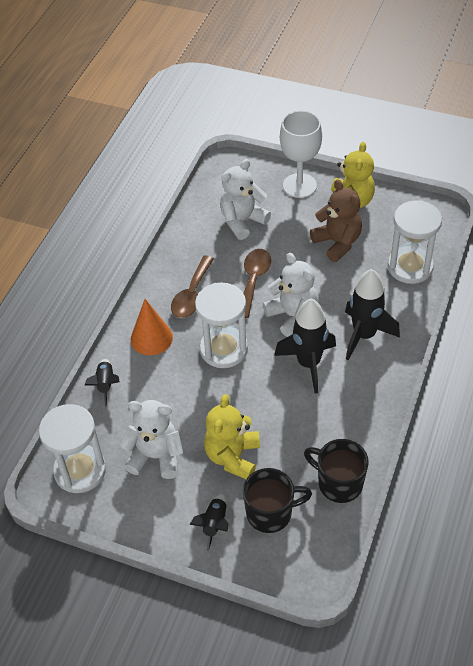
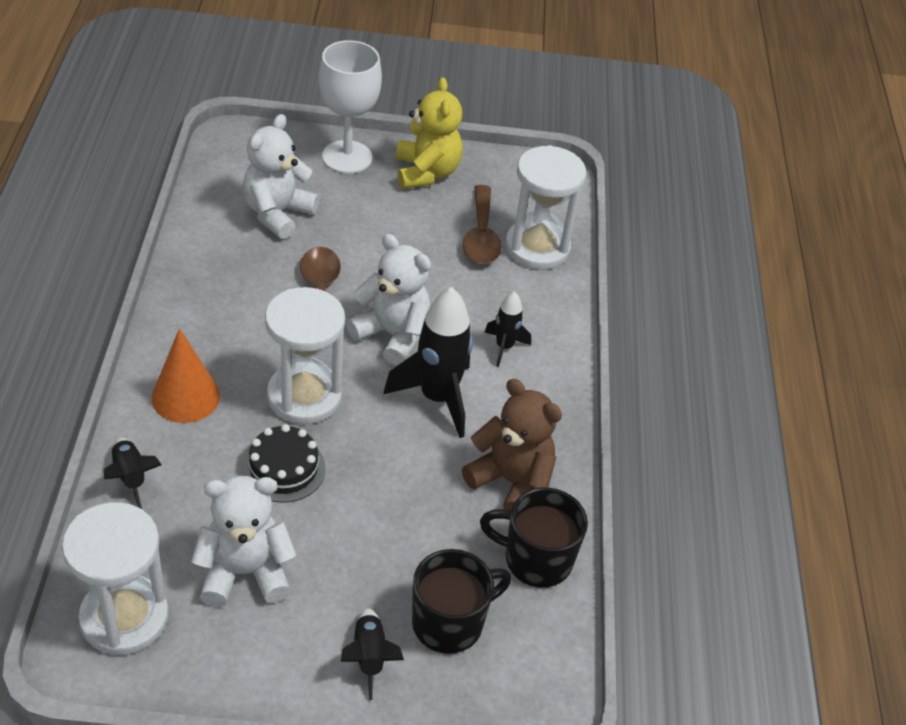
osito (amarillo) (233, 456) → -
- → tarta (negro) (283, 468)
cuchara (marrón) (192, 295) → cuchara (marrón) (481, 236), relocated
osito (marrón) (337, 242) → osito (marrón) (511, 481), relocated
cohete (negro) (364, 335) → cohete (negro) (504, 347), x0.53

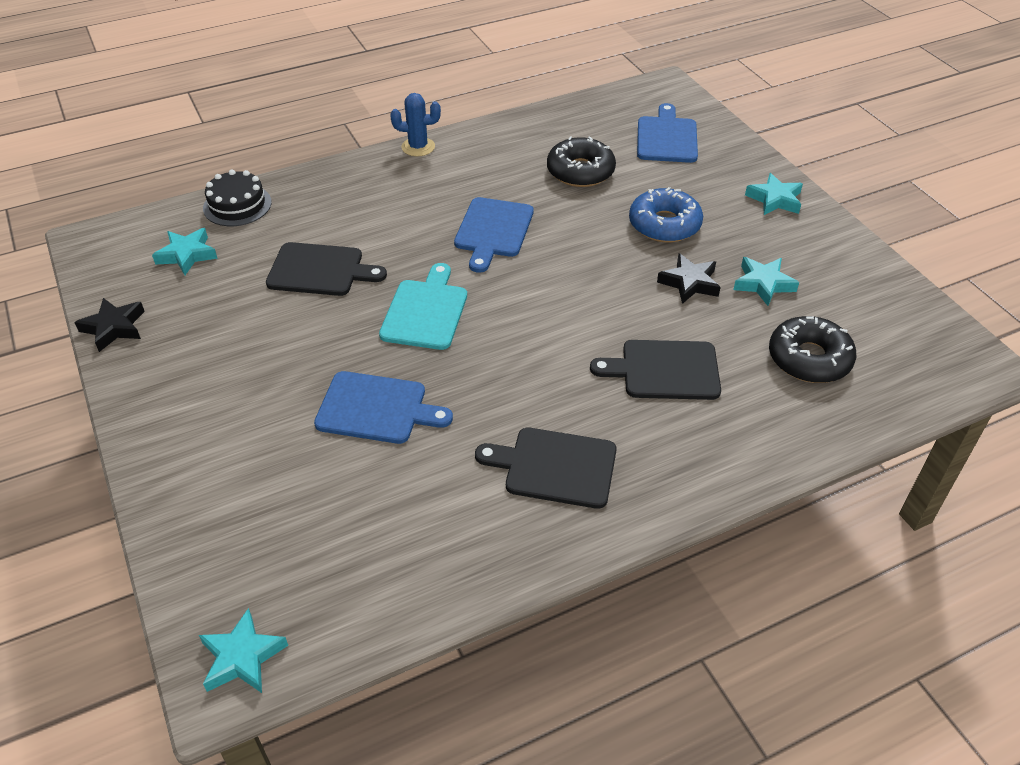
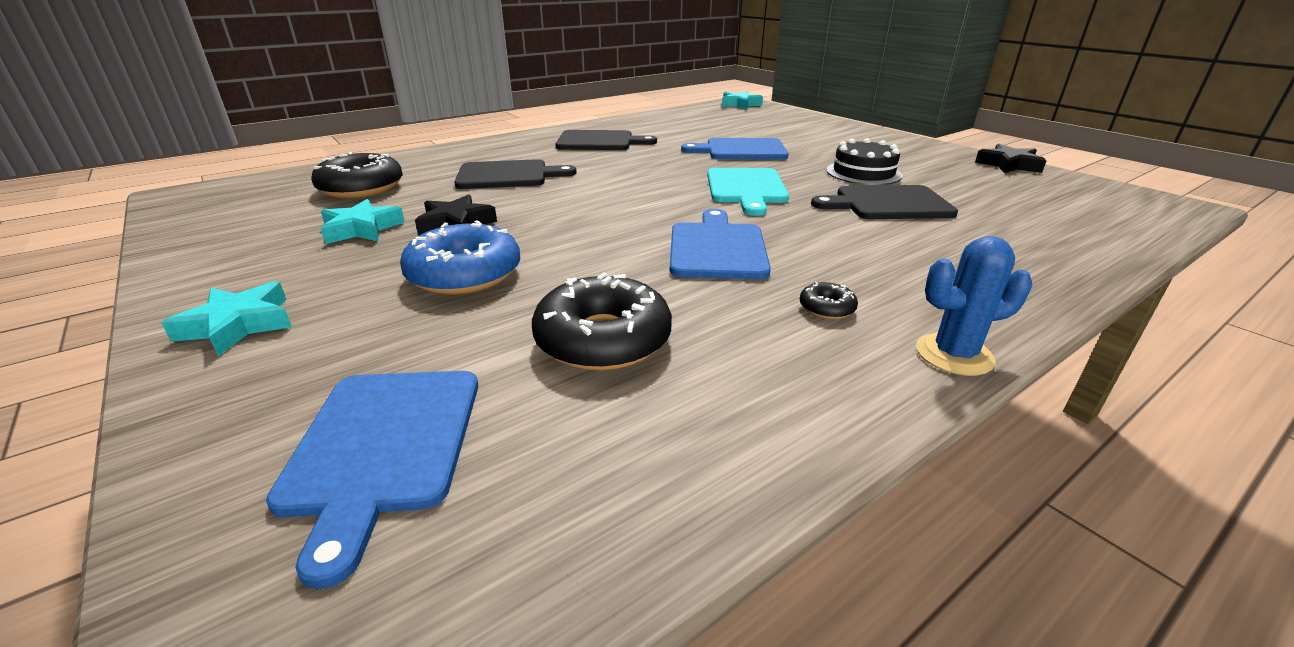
estrella (turquesa) (187, 255) → -
- → rosquilla (negro) (826, 308)
tarta (negro) (237, 205) → tarta (negro) (863, 173), relocated

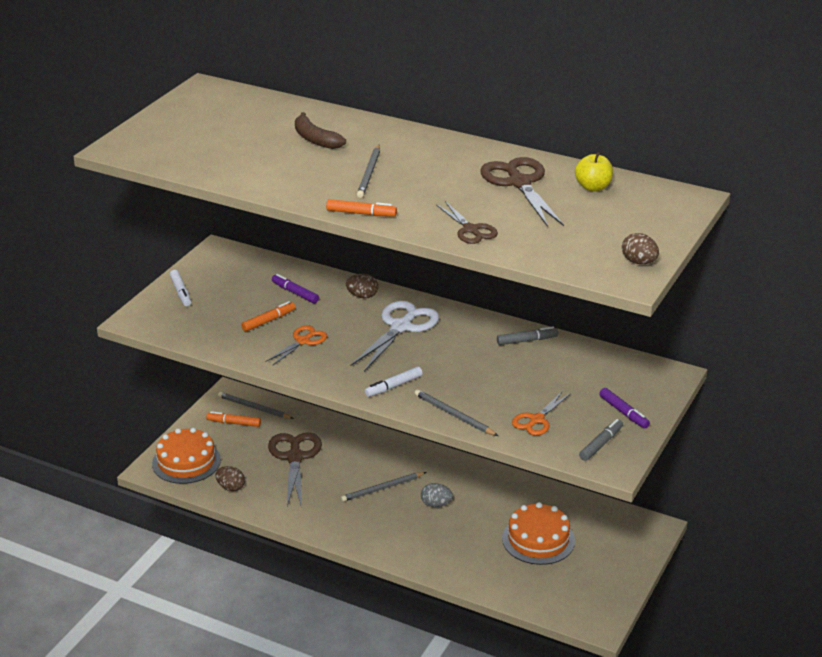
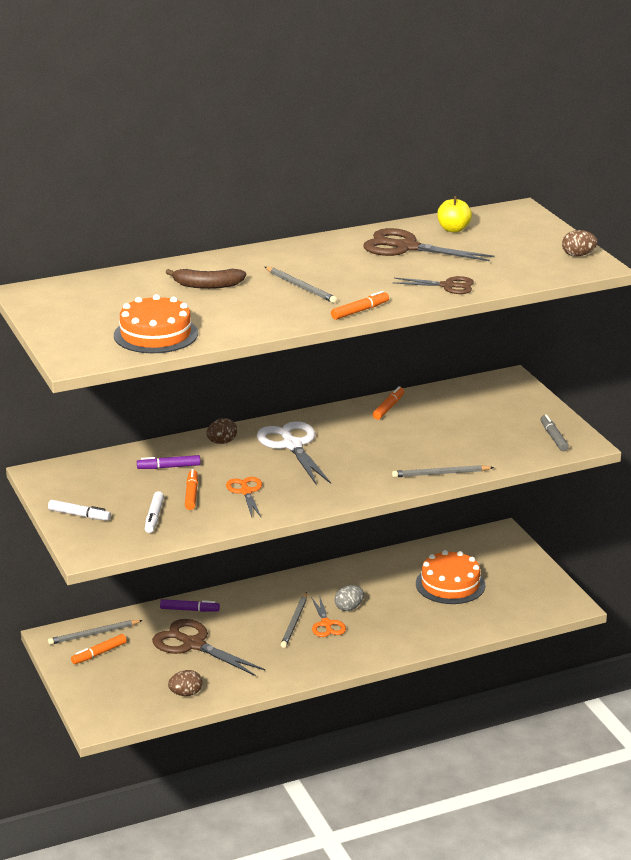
tarta (naranja) (186, 461) → tarta (naranja) (155, 334), relocated
rotulador (blanco) (394, 386) → rotulador (blanco) (154, 517), relocated
tijeras (naranja) (537, 420) → tijeras (naranja) (326, 624), relocated
rotulador (morado) (623, 412) → rotulador (morado) (189, 610), relocated
rotulador (gris) (526, 340) → rotulador (naranja) (388, 408)

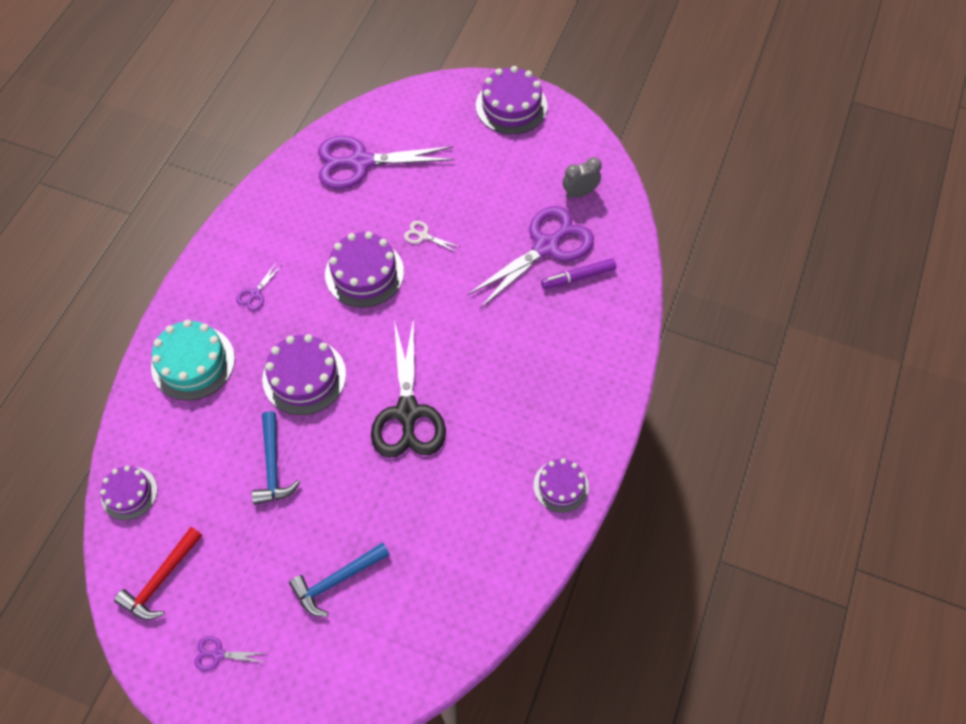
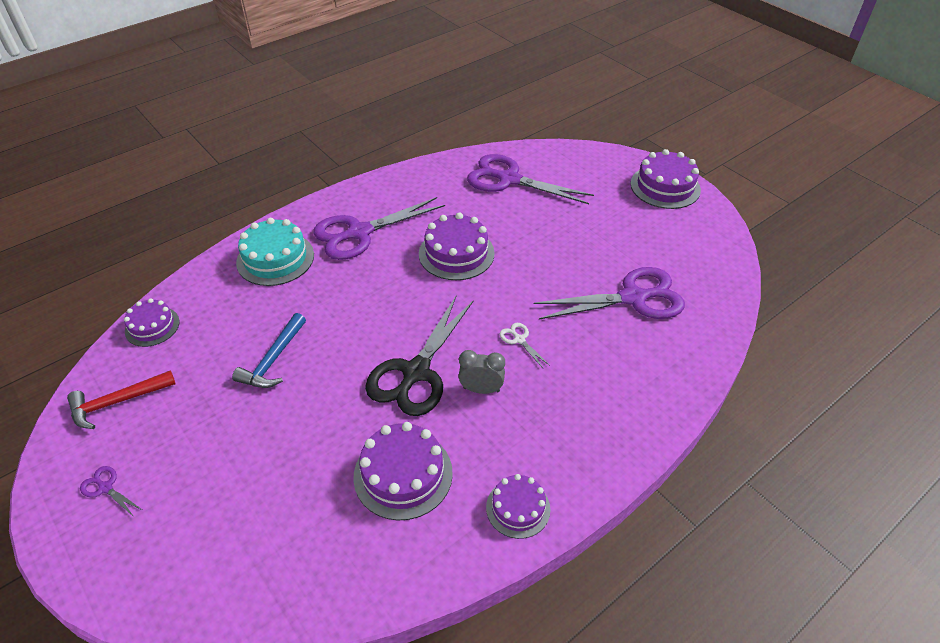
martillo (azul) (337, 580) → -
rotulador (morado) (578, 277) → -
tarta (morado) (304, 377) → tarta (morado) (403, 474), relocated
tijeras (blanco) (423, 236) → tijeras (blanco) (519, 339), relocated
despertador (gris) (579, 193) → despertador (gris) (481, 389), relocated
tijeras (morado) (255, 294) → tijeras (morado) (359, 233), x2.45

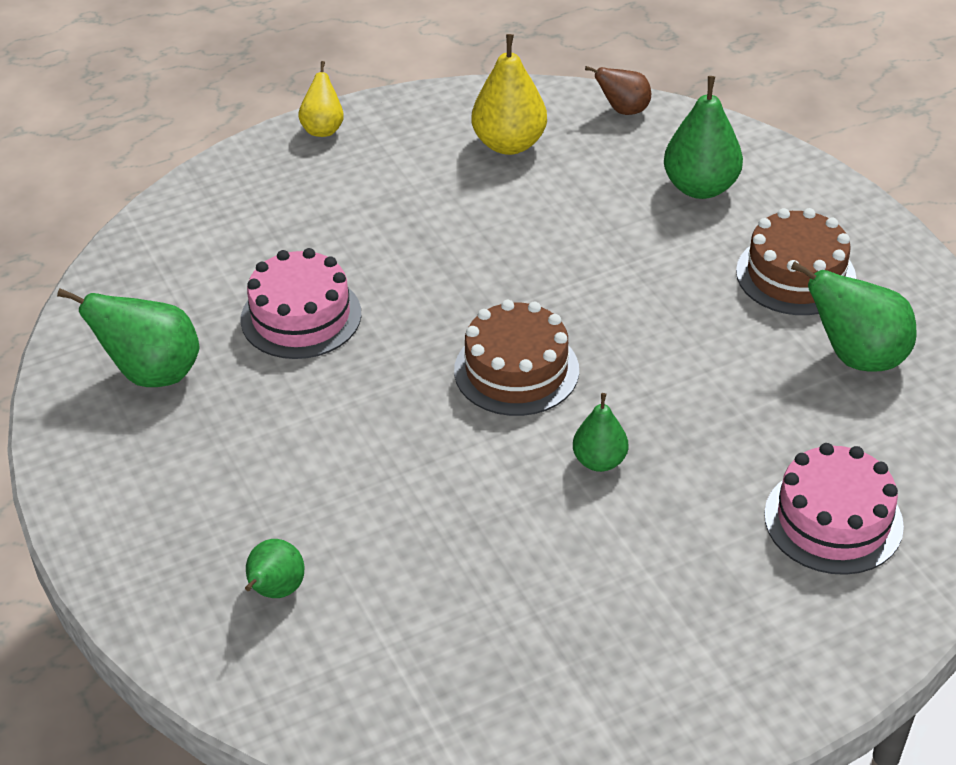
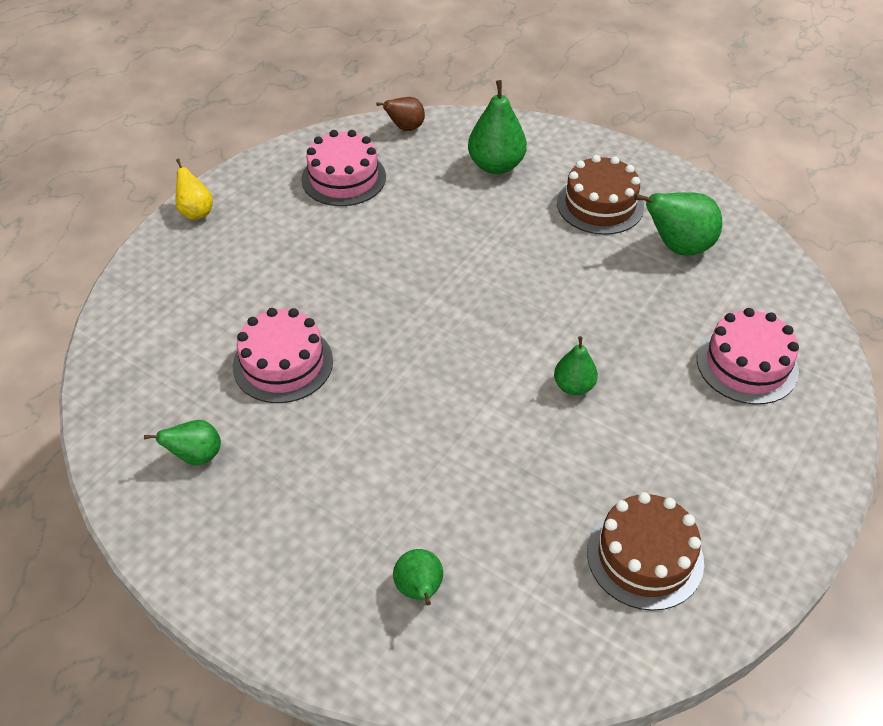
tarta (marrón) (516, 370) → tarta (marrón) (645, 556), relocated
pera (amarillo) (509, 144) → tarta (rosa) (343, 178)
pera (verde) (152, 373) → pera (verde) (196, 456), x0.60

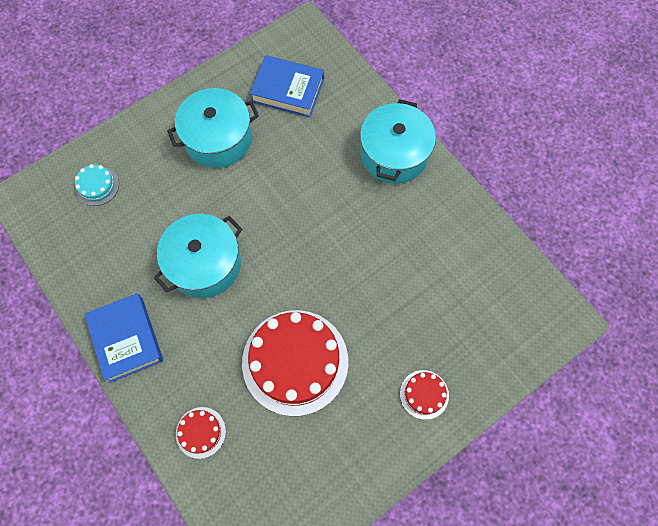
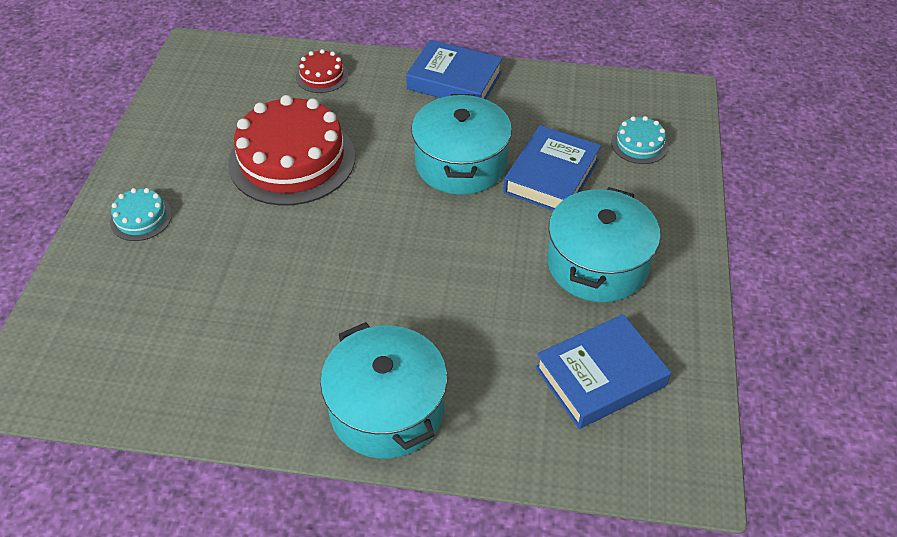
- → libro (azul) (551, 176)
tarta (rojo) (424, 394) → tarta (turquesa) (141, 218)

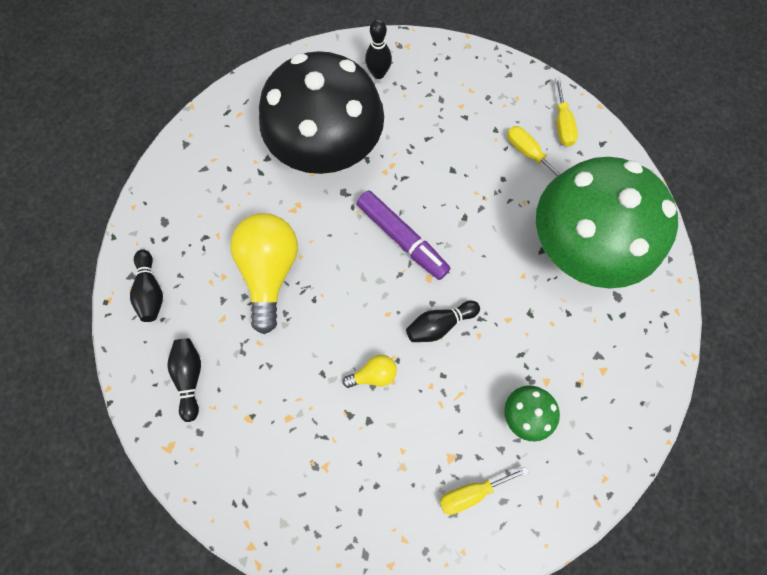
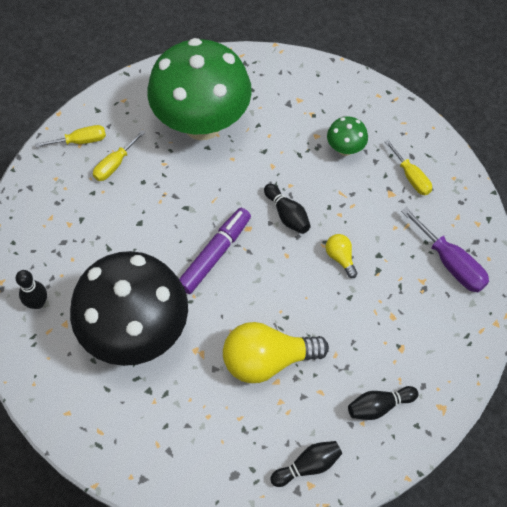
- → destornillador (morado) (450, 263)

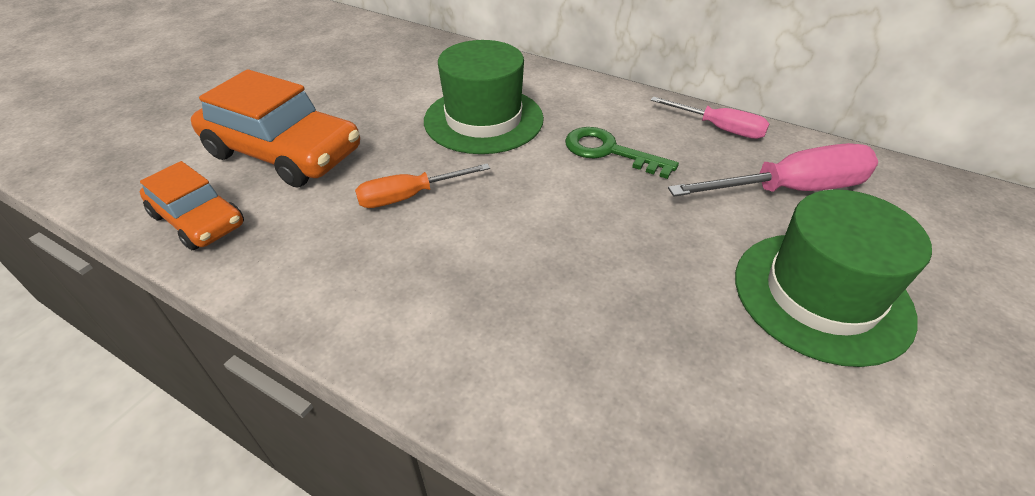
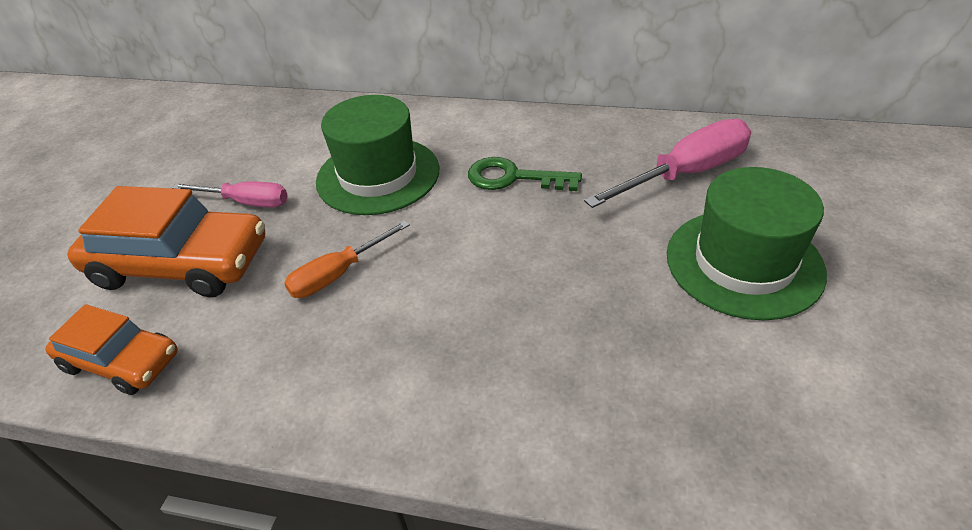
destornillador (rosa) (719, 128) → destornillador (rosa) (246, 202), relocated

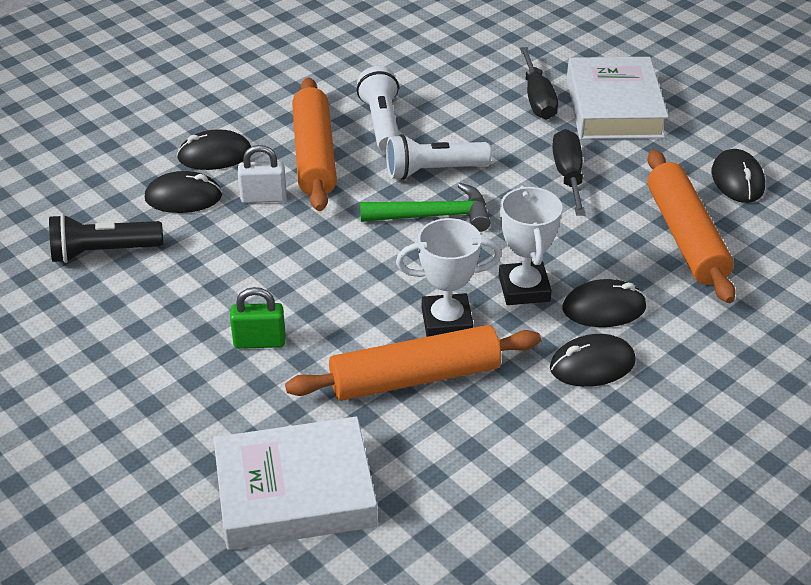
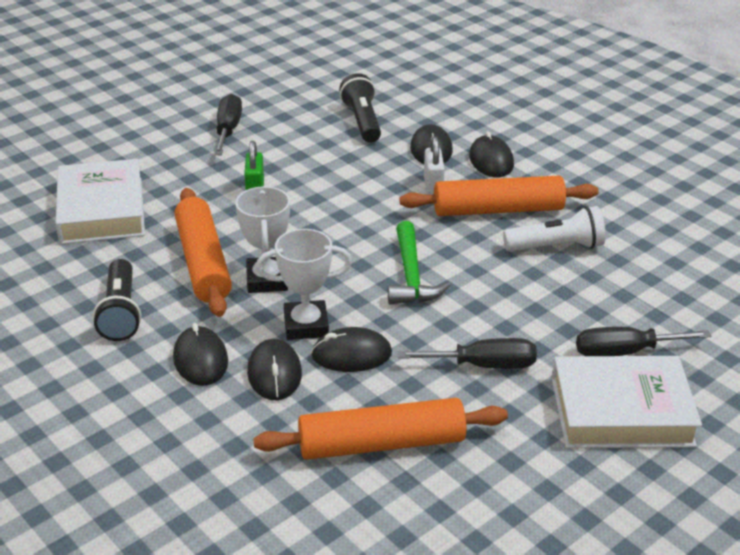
lámpara de mano (blanco) (433, 171) → -
- → lámpara de mano (negro) (121, 313)
- → destornillador (negro) (228, 130)
ratón (negro) (737, 180) → ratón (negro) (351, 354), relocated

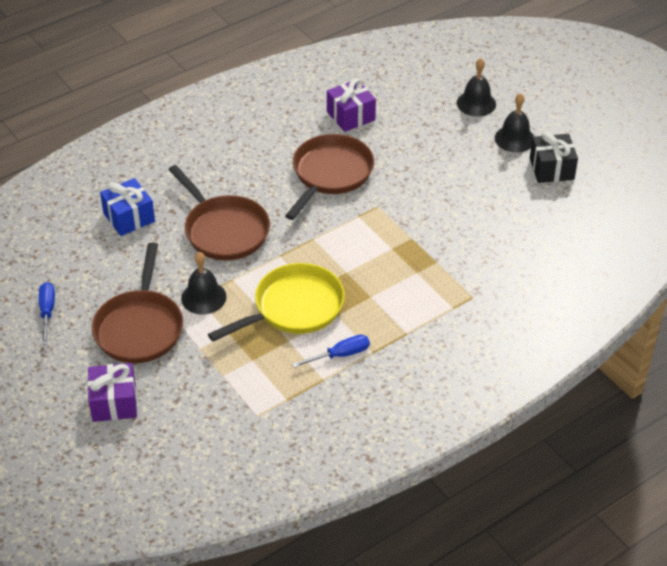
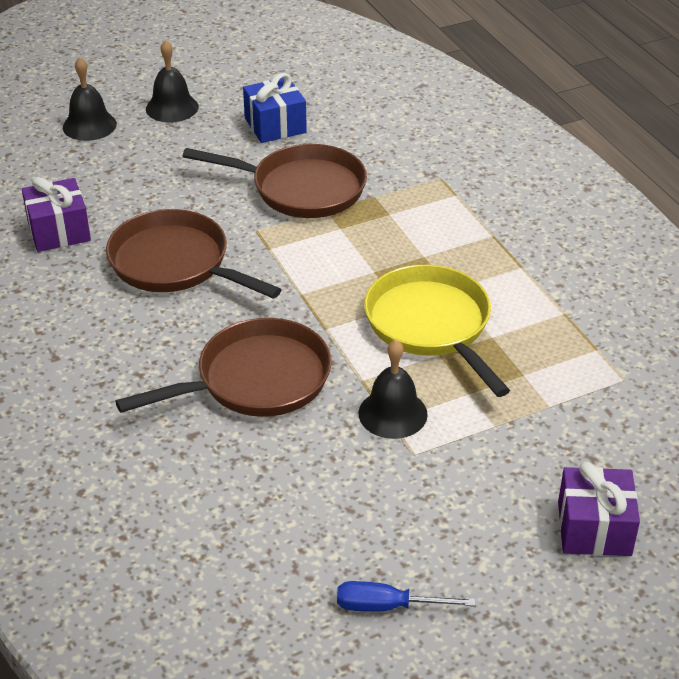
destornillador (azul) (340, 355) → -
regalo (negro) (551, 169) → -
sartén (marrón) (140, 327) → sartén (marrón) (301, 189), relocated
regalo (azul) (129, 217) → regalo (azul) (275, 125), relocated

